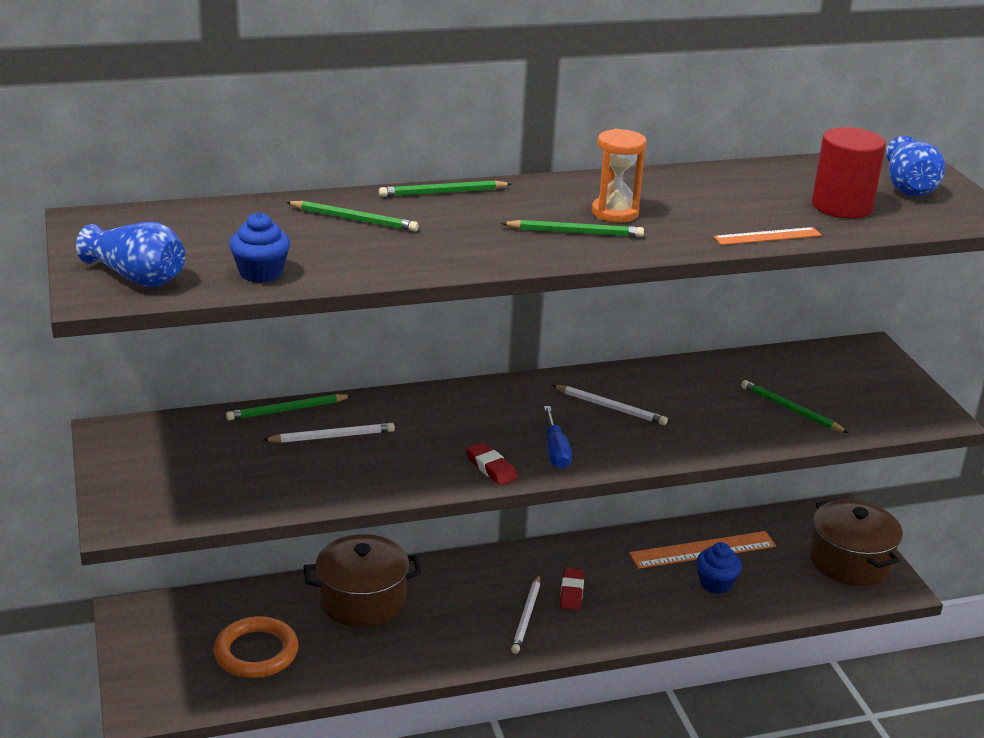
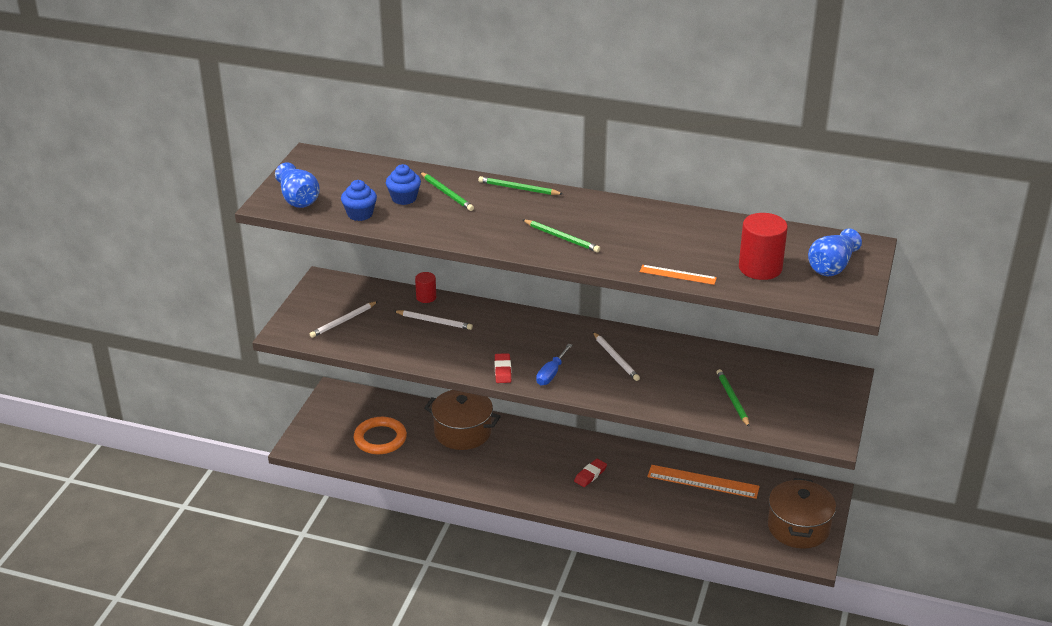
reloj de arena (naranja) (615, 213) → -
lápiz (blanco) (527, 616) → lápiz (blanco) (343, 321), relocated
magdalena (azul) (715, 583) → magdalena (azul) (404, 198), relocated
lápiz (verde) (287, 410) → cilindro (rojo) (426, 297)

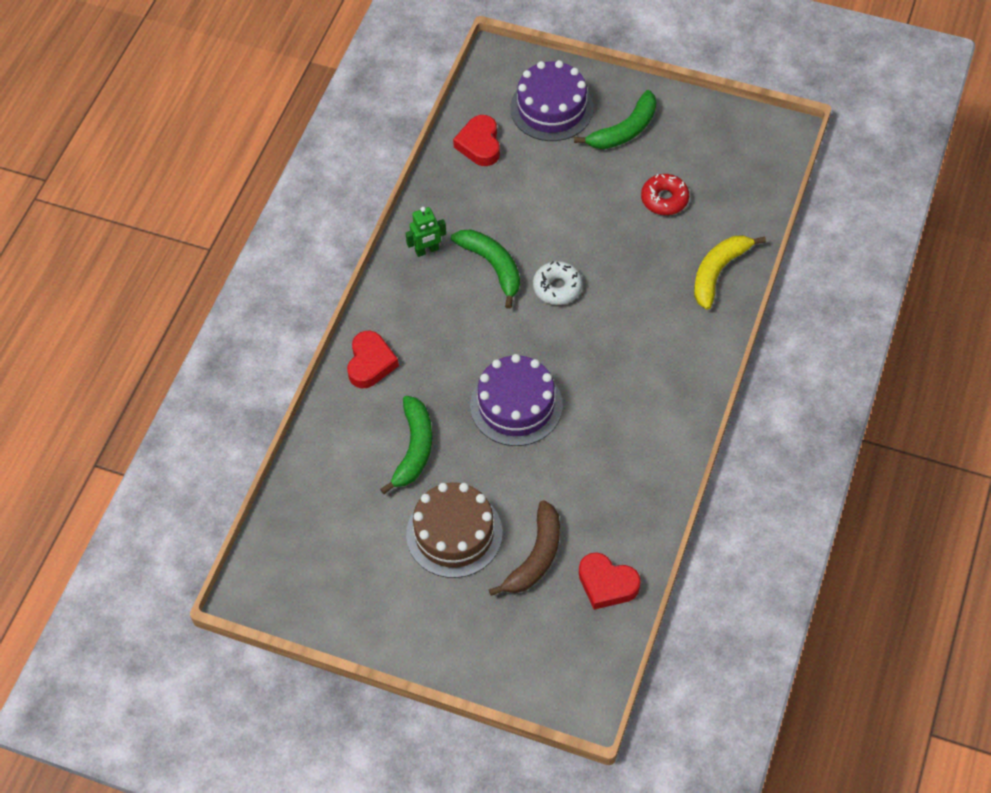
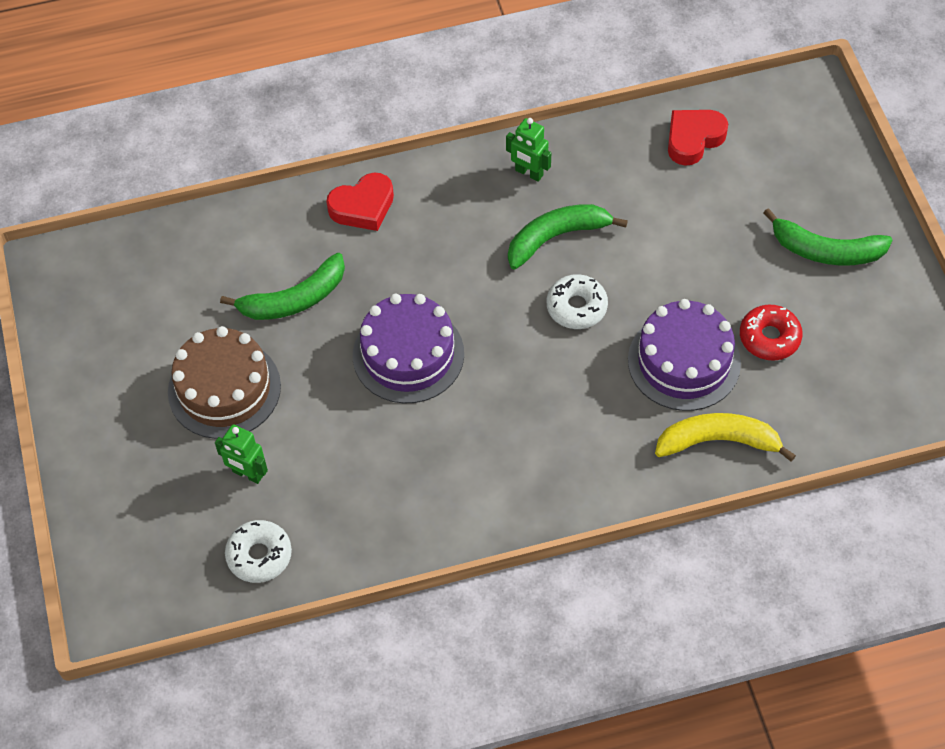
tarta (morado) (551, 108) → tarta (morado) (684, 361), relocated
plátano (marrón) (536, 556) → robot (verde) (247, 474)
corazón (rojo) (607, 584) → rosquilla (blanco) (259, 555)
plátano (verde) (492, 266) → plátano (verde) (556, 237), 135 degrees counterclockwise

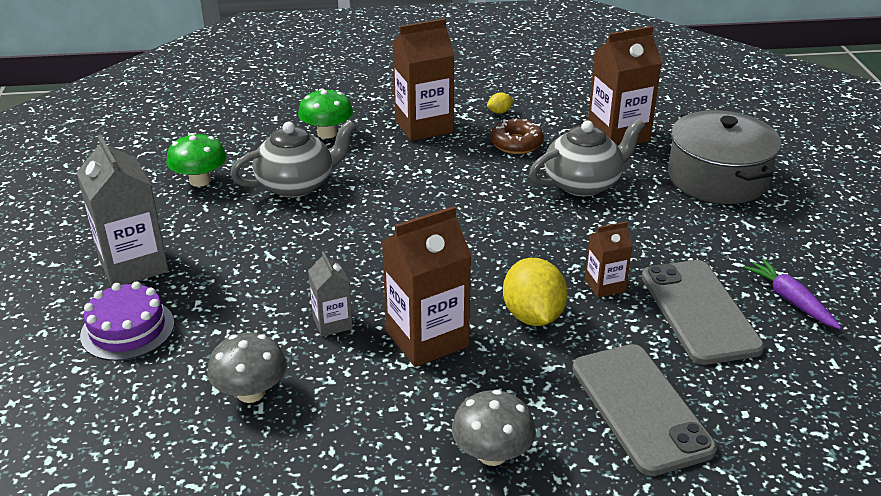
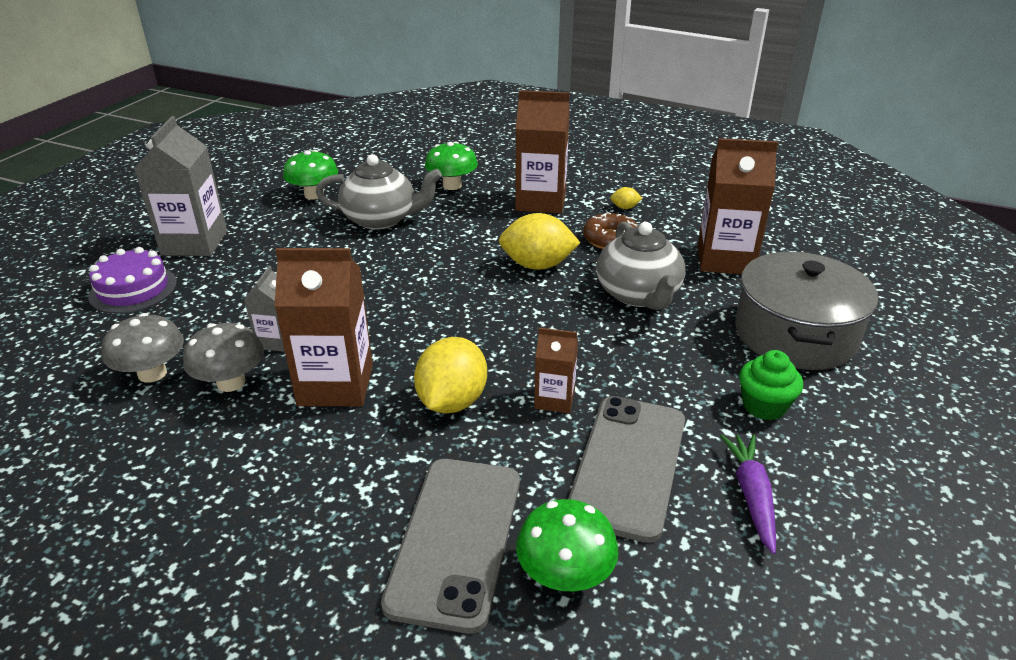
- → limón (amarillo) (537, 265)
- → seta (verde) (565, 575)
- → magdalena (verde) (764, 406)
seta (gris) (492, 454) → seta (gris) (231, 382), relocated
tetera (gris) (583, 183) → tetera (gris) (638, 295), 75 degrees clockwise

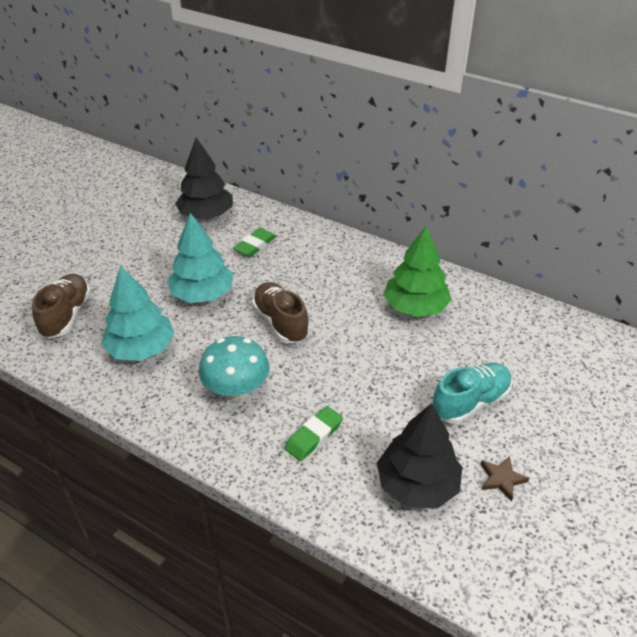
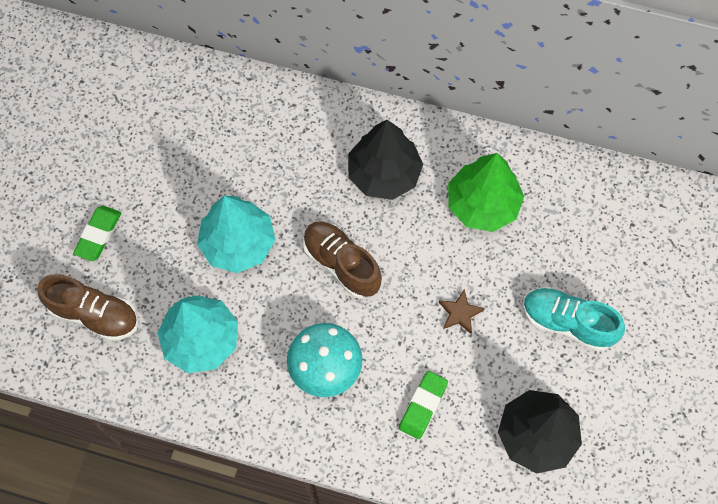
árbol (negro) (206, 215) → árbol (negro) (384, 174), relocated
goma de borrar (verde) (255, 245) → goma de borrar (verde) (98, 235), relocated
estrella (marrón) (501, 479) → estrella (marrón) (460, 313), relocated
zapato (marrón) (66, 315) → zapato (marrón) (95, 314), 120 degrees clockwise
zapato (turquesa) (470, 402) → zapato (turquesa) (567, 323), 105 degrees counterclockwise

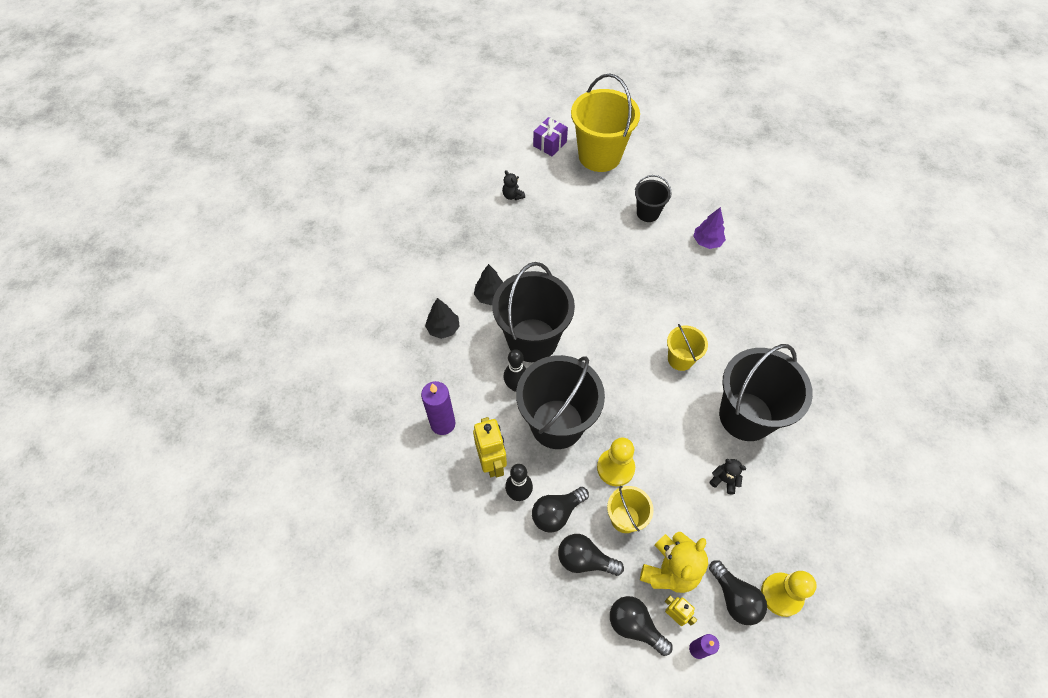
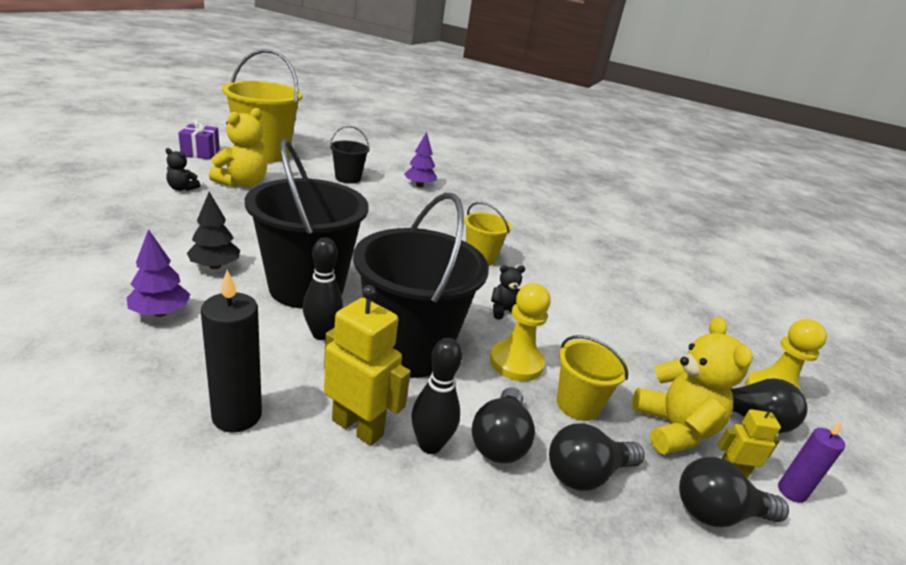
balde (negro) (746, 416) → -
- → osito (amarillo) (243, 183)
osito (negro) (724, 480) → osito (negro) (504, 311), relocated
vela (morado) (443, 423) → vela (negro) (237, 416)
árbol (negro) (443, 329) → árbol (morado) (160, 313)

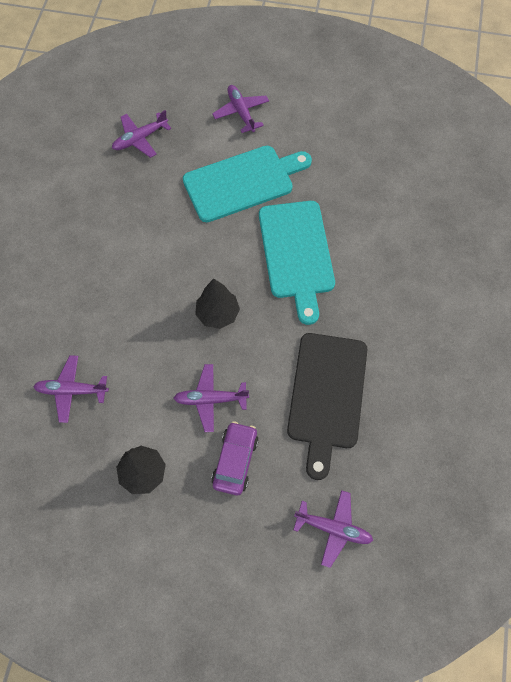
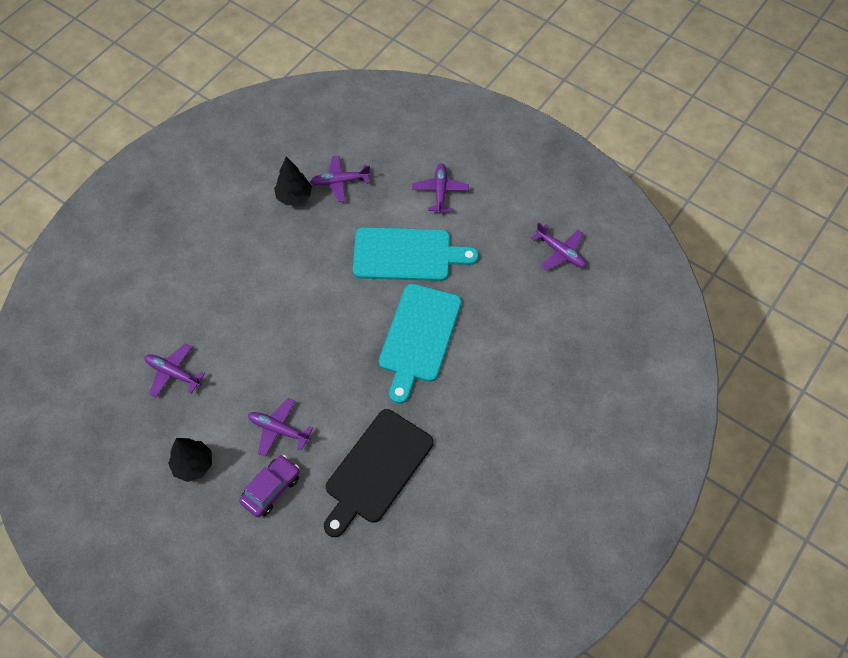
árbol (negro) (218, 314) → árbol (negro) (294, 197), relocated
avión (morado) (333, 528) → avión (morado) (560, 252), relocated

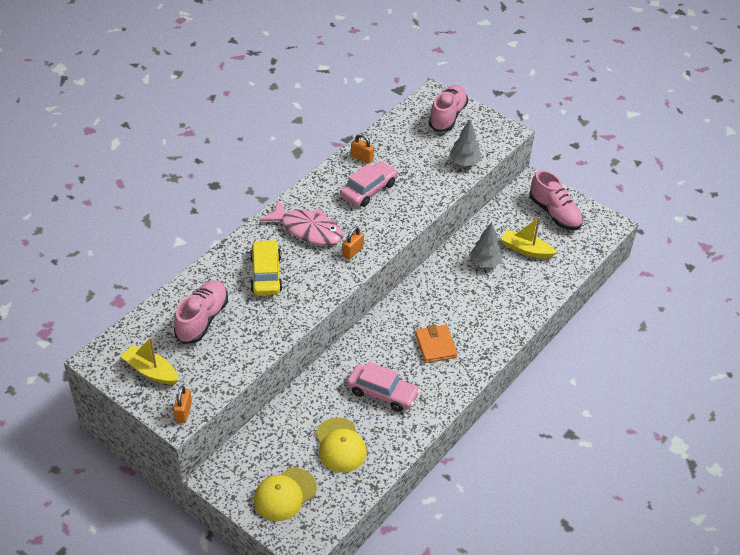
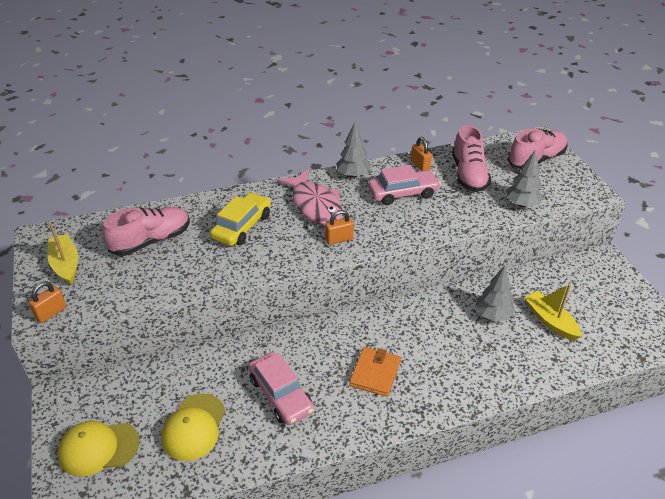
- → árbol (gris) (353, 175)
zapato (rosa) (554, 213) → zapato (rosa) (469, 175), relocated

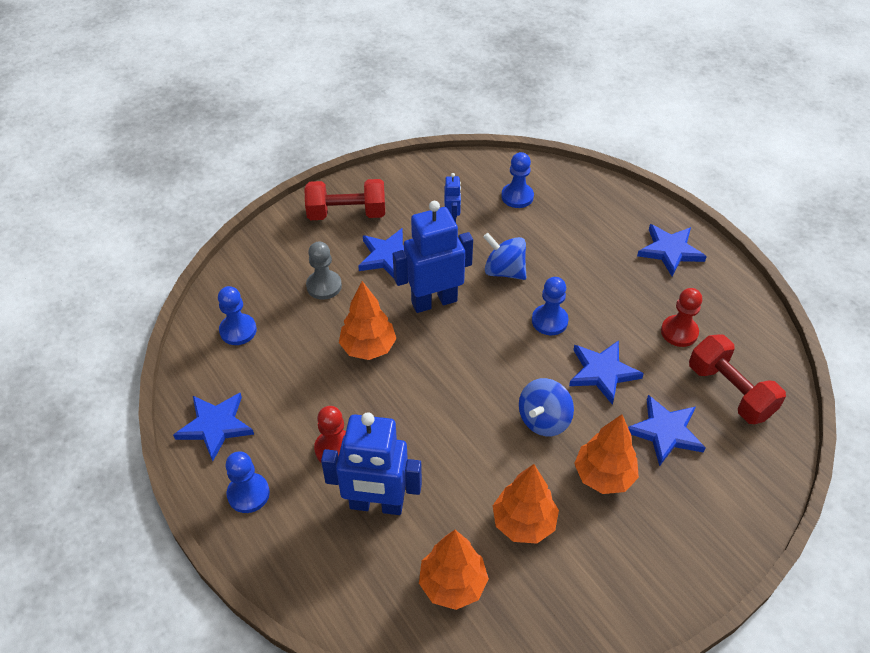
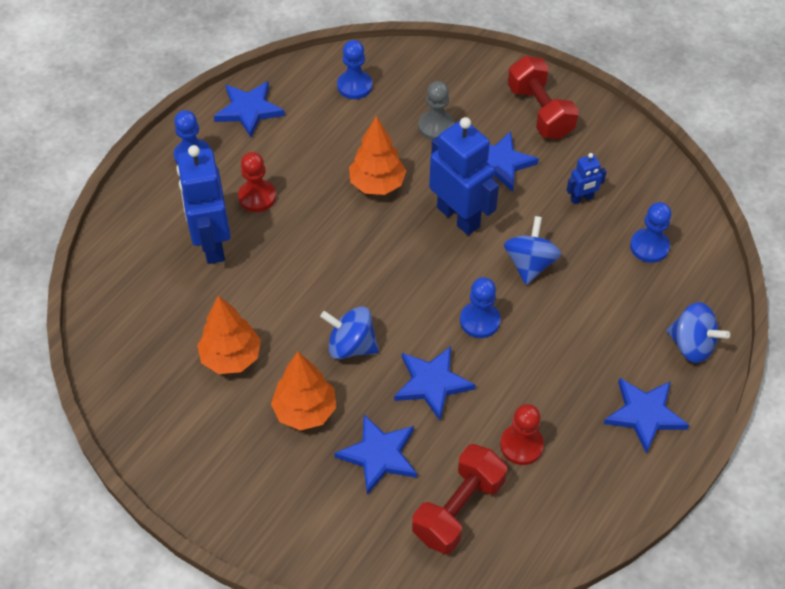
árbol (naranja) (452, 584) → -
- → peonza (azul) (691, 345)

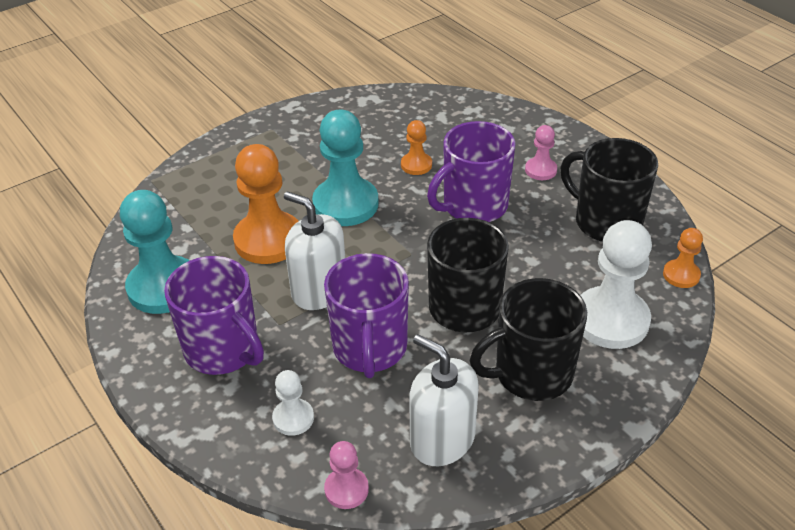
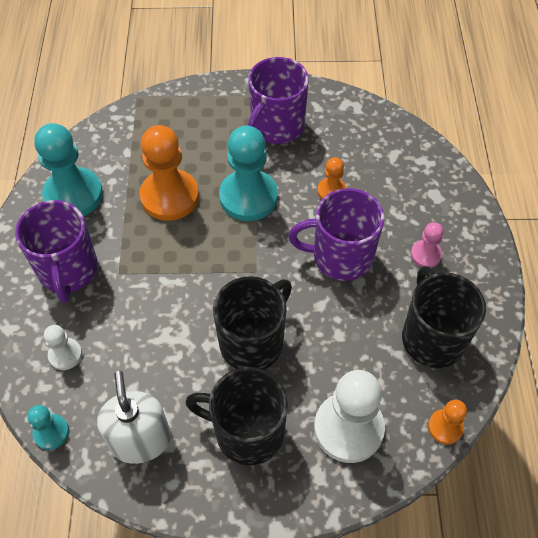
dispensador de jabón (blanco) (319, 290) → -
taza (morado) (370, 348) → taza (morado) (276, 127), relocated
peón (rosa) (346, 489) → peón (turquesa) (51, 432)

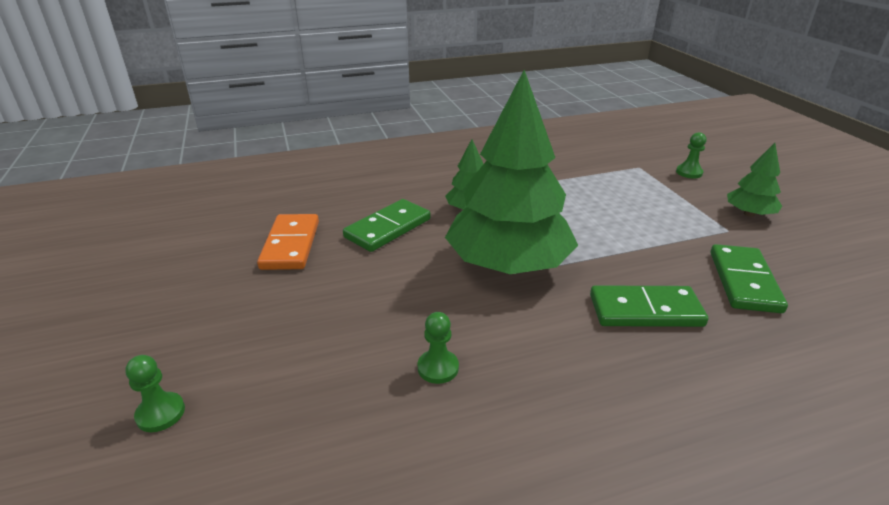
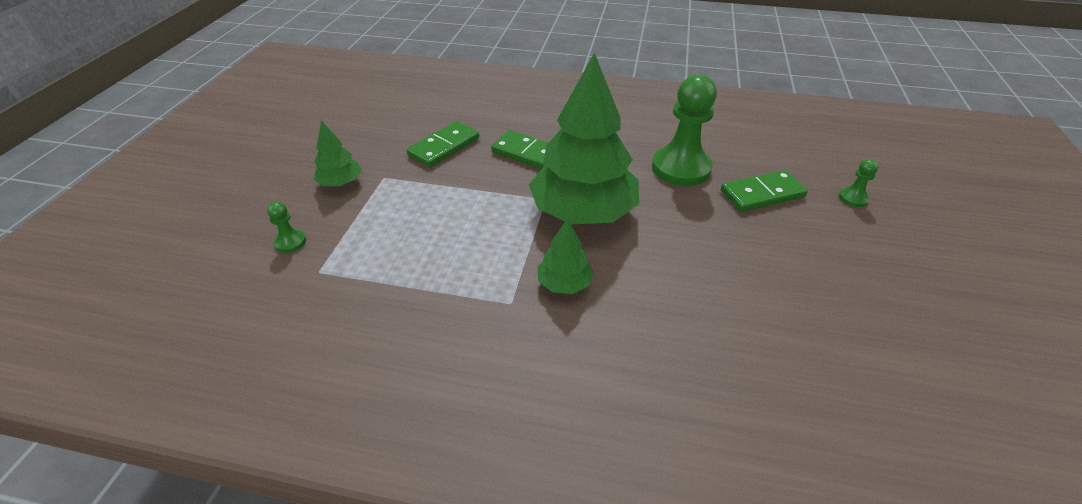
ficha de dominó (naranja) (290, 245) → -
ficha de dominó (verde) (388, 228) → ficha de dominó (verde) (762, 194), relocated
peón (verde) (438, 368) → peón (verde) (680, 168), x2.28

